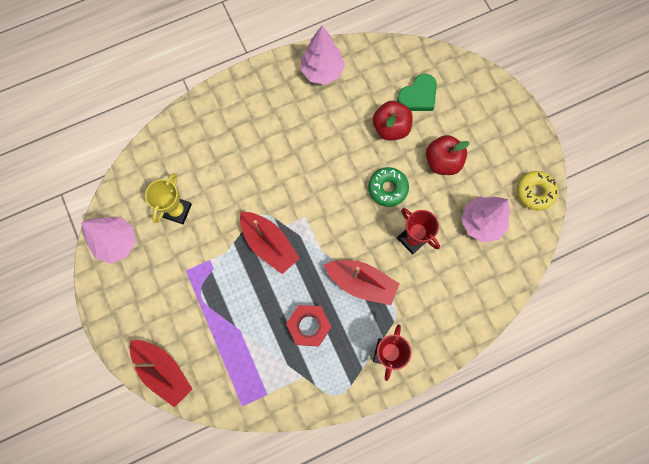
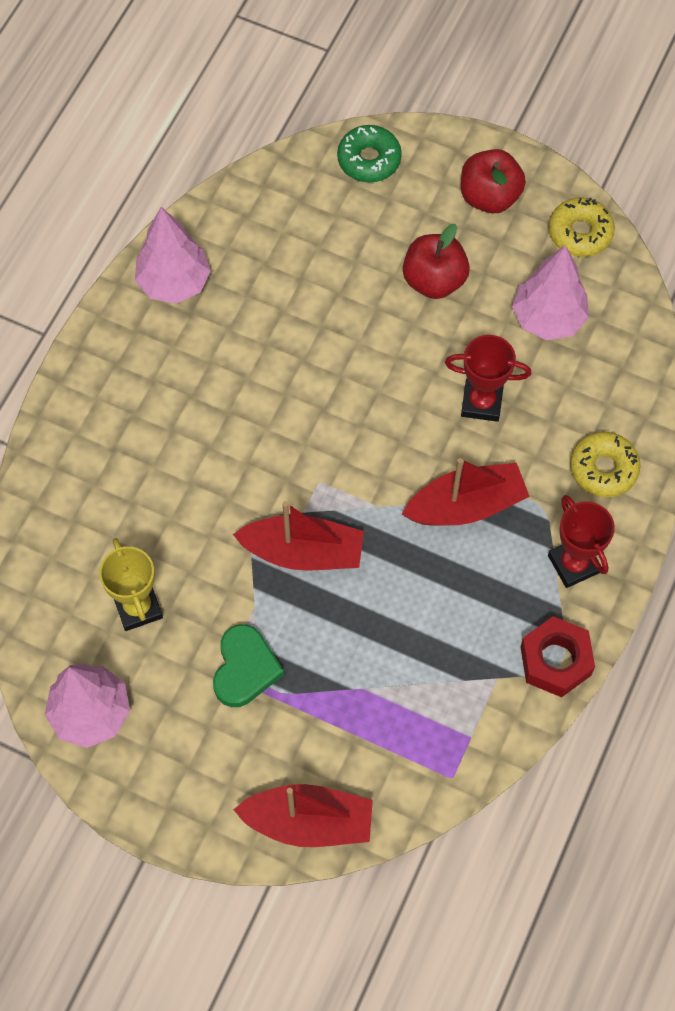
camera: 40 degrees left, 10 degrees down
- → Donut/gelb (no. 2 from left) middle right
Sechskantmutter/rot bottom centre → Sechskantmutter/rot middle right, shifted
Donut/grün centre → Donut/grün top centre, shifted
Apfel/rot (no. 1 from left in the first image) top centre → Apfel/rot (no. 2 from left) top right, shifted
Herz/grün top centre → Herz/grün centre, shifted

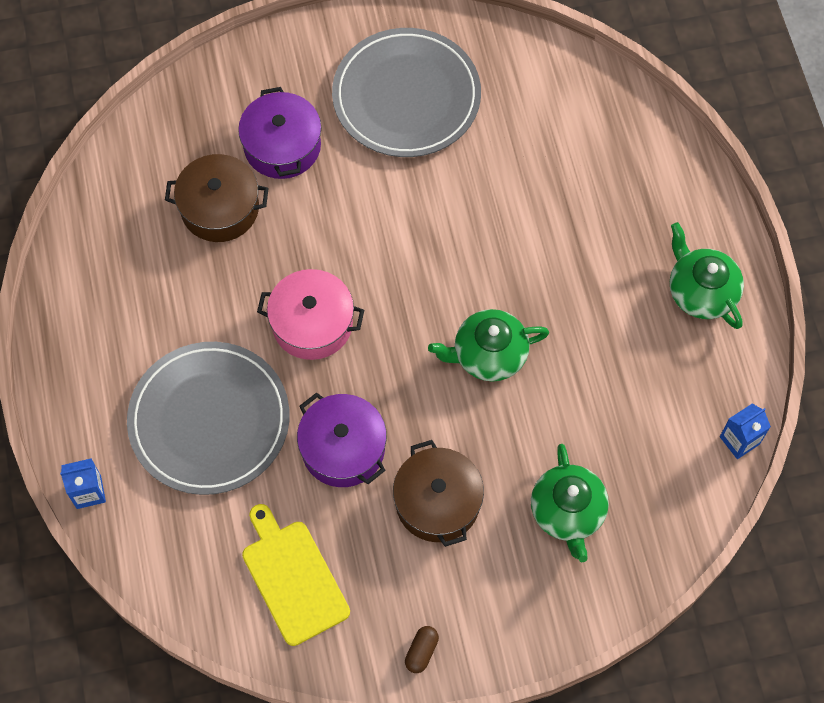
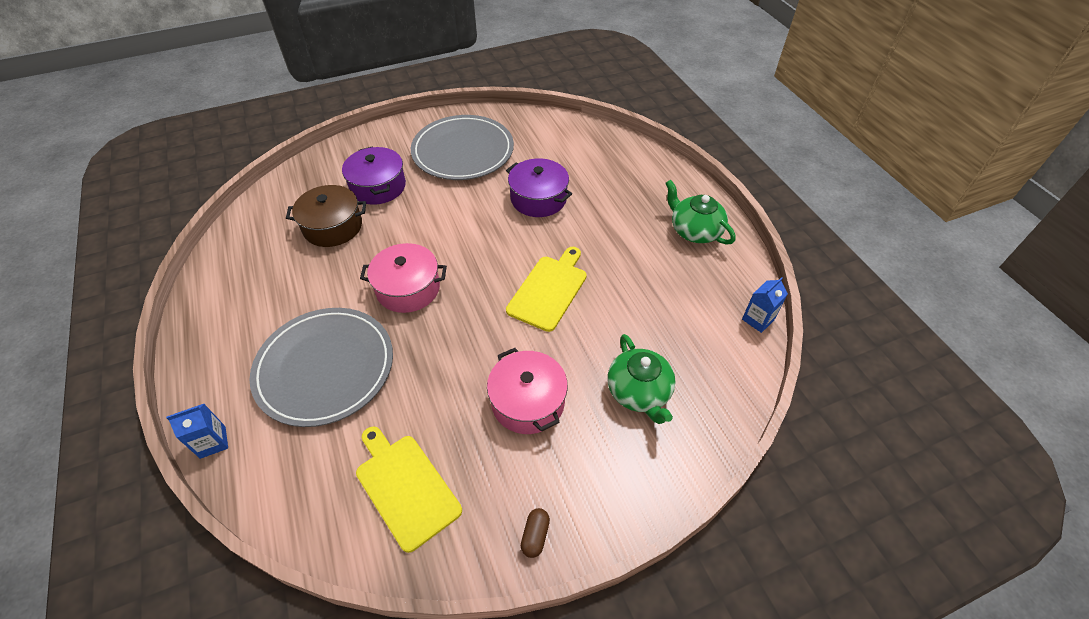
camera: 10 degrees left, 15 degrees down
Kochtopf/lila (no. 2 from left) centre → Kochtopf/lila (no. 2 from left) top centre, shifted
Teekanne/grün (no. 1 from left) centre → Schneidebrett/gelb (no. 2 from left) centre
Kochtopf/braun (no. 2 from left) bottom centre → Kochtopf/rosa (no. 2 from left) centre

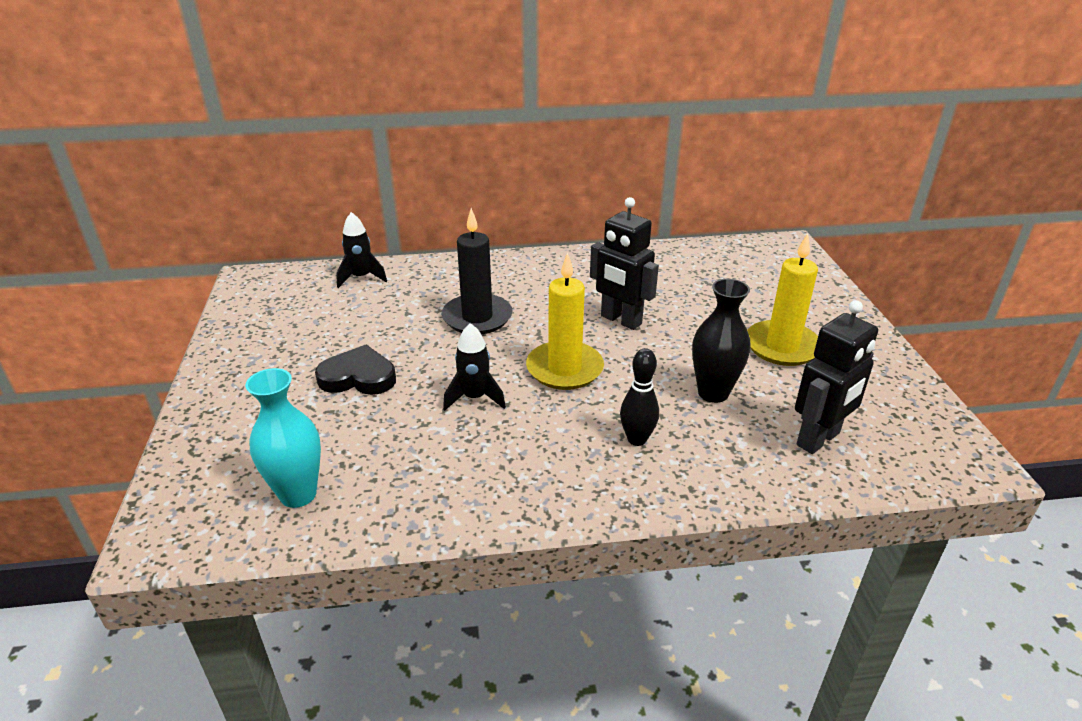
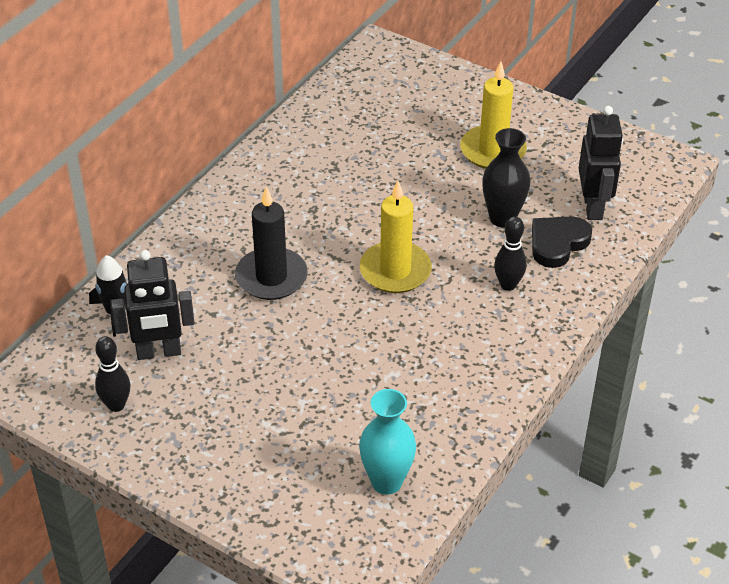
camera: 50 degrees left, 10 degrees up
Rakete/schwarz (no. 2 from left) centre → -
- → Bowlingkegel/schwarz (no. 1 from left) middle left
Herz/schwarz middle left → Herz/schwarz middle right, shifted
Roboter/schwarz (no. 1 from left) centre → Roboter/schwarz (no. 1 from left) middle left, shifted

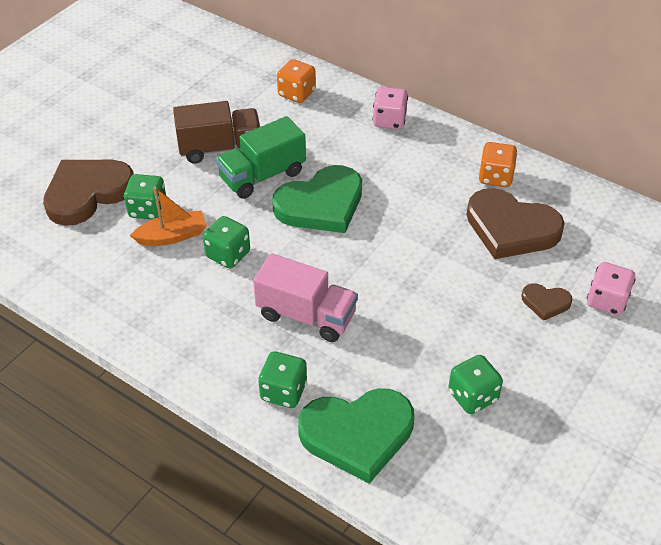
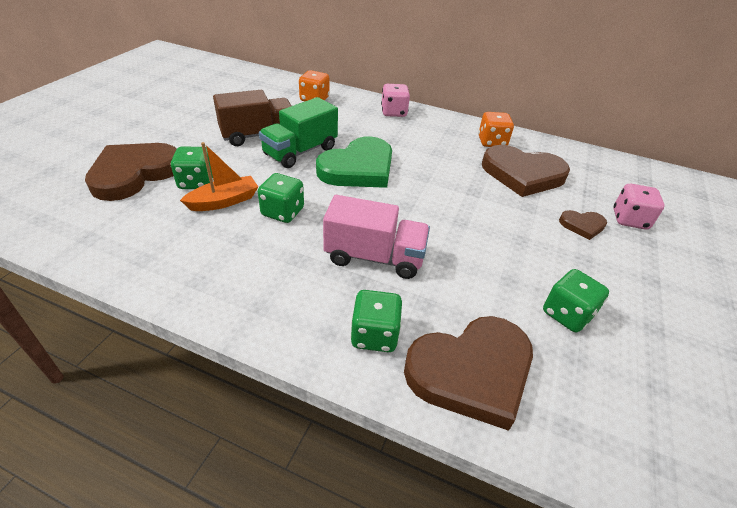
camera: 15 degrees left, 5 degrees down
Herz/grün (no. 2 from left) bottom centre → Herz/braun (no. 2 from left) bottom centre

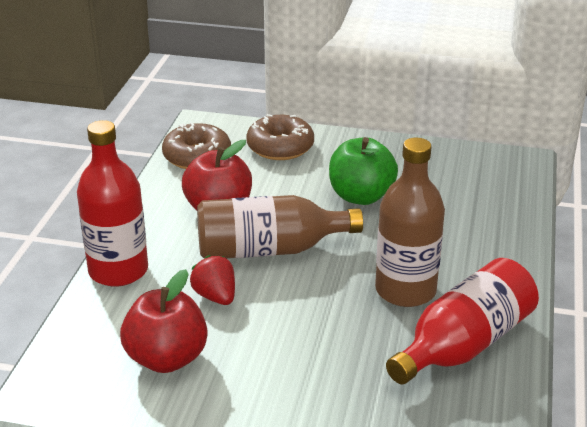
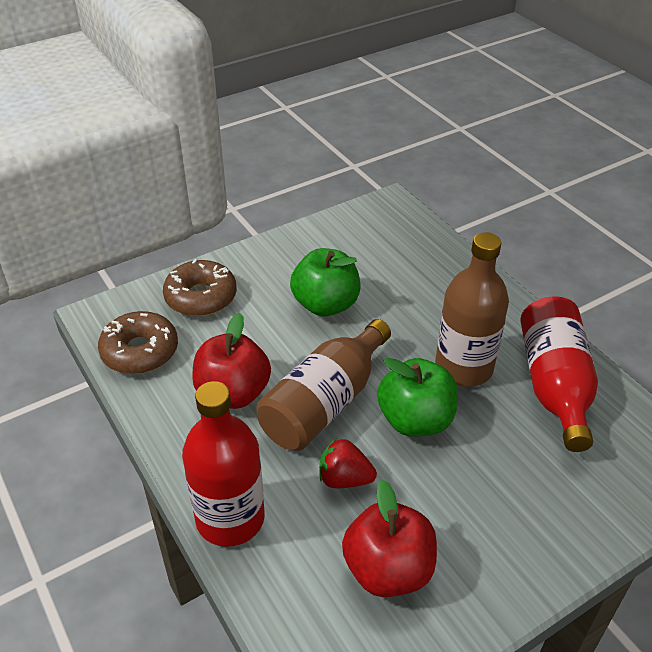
camera: 45 degrees left, 10 degrees up
- → Apfel/grün (no. 2 from left) centre

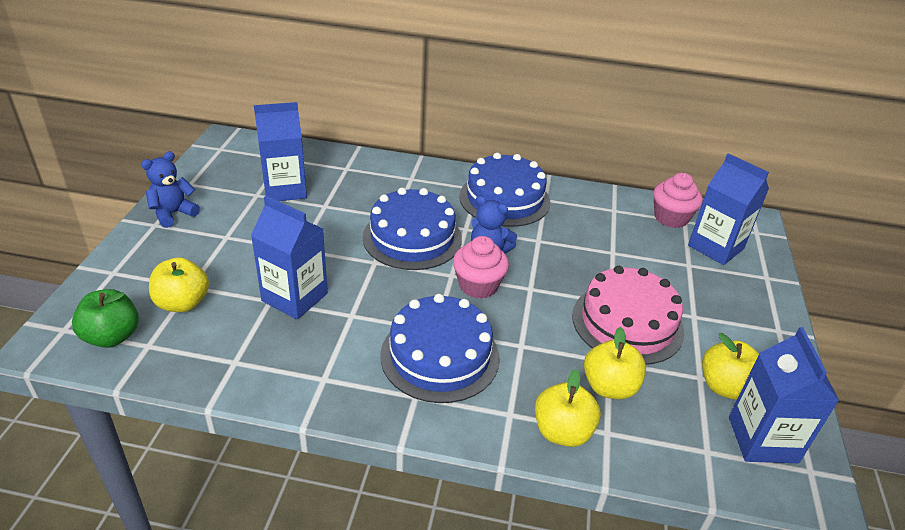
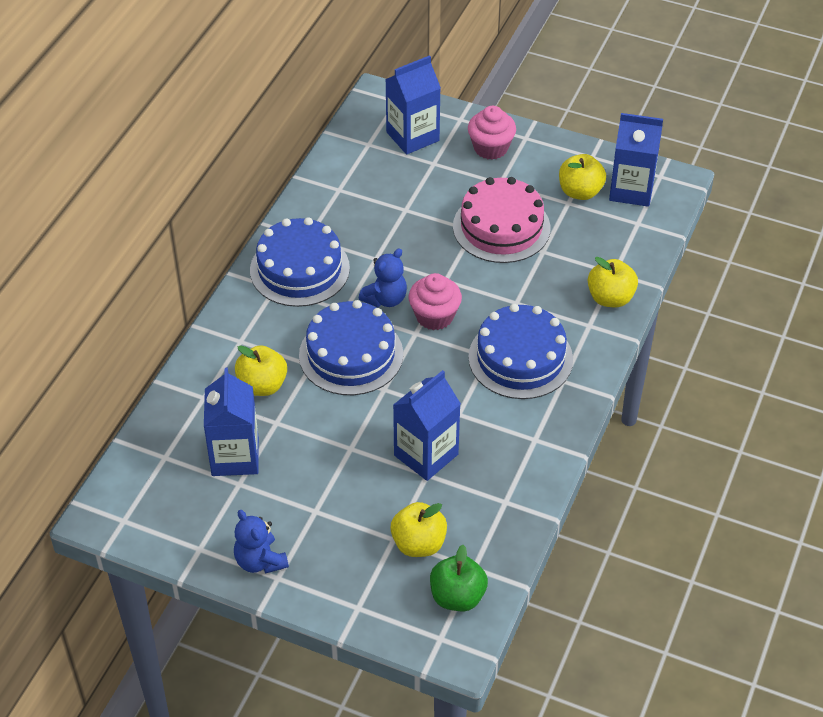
camera: 75 degrees left, 10 degrees up
Apfel/gelb (no. 3 from left in the first image) bottom right → Apfel/gelb (no. 1 from left) middle left, shifted
Muffin/rosa (no. 2 from left) middle right → Muffin/rosa (no. 2 from left) top centre, shifted

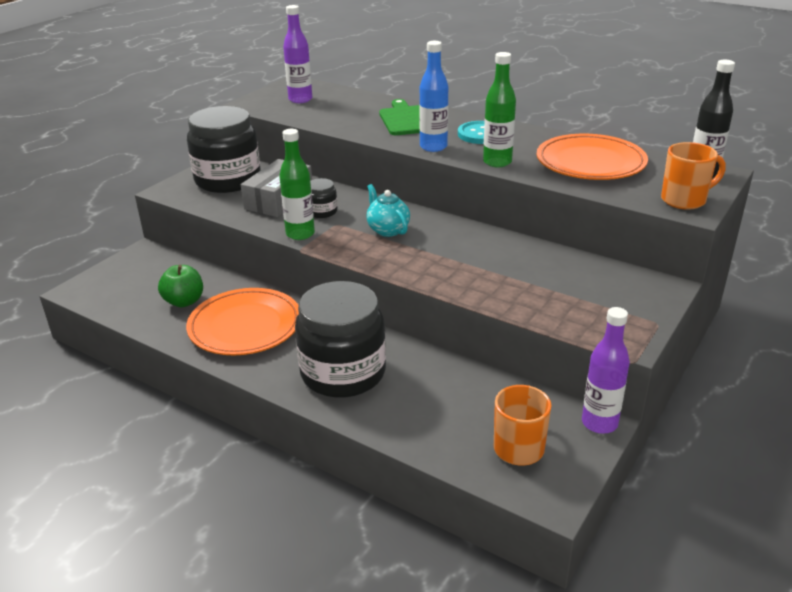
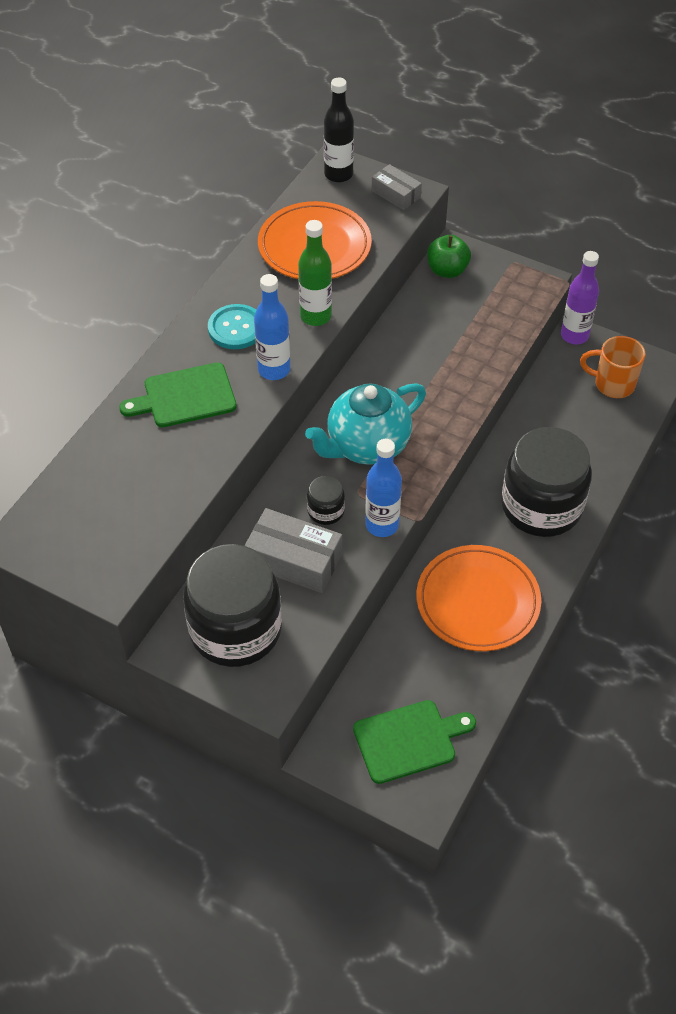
camera: 95 degrees left, 20 degrees up
Flasche/lila (no. 1 from left) top centre → -
- → Schneidebrett/grün (no. 2 from left) bottom centre
Apfel/grün middle left → Apfel/grün top centre, shifted
Tasse/orange (no. 2 from left) top right → Schachtel/grau (no. 2 from left) top centre
Flasche/grün (no. 1 from left) top centre → Flasche/blau (no. 2 from left) centre
Teekanne/türkis centre, x1.72

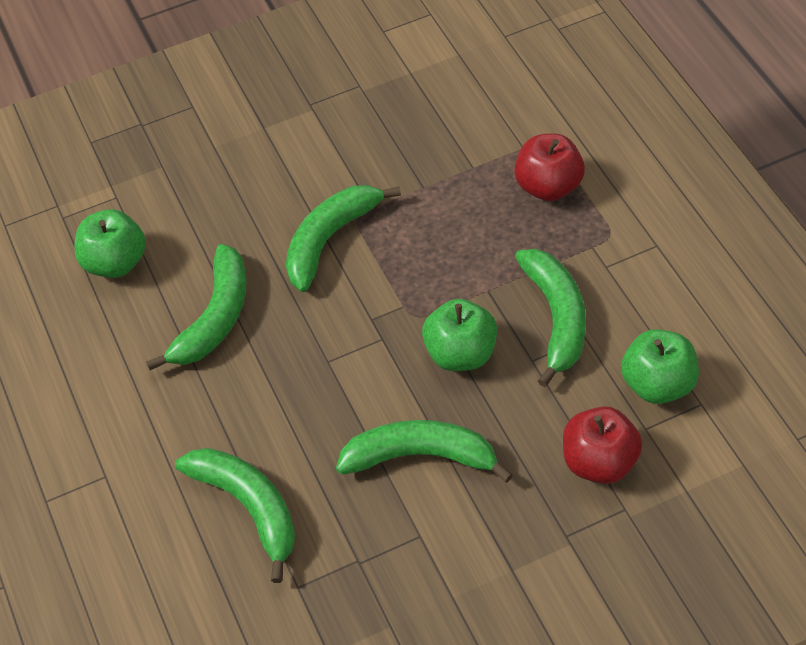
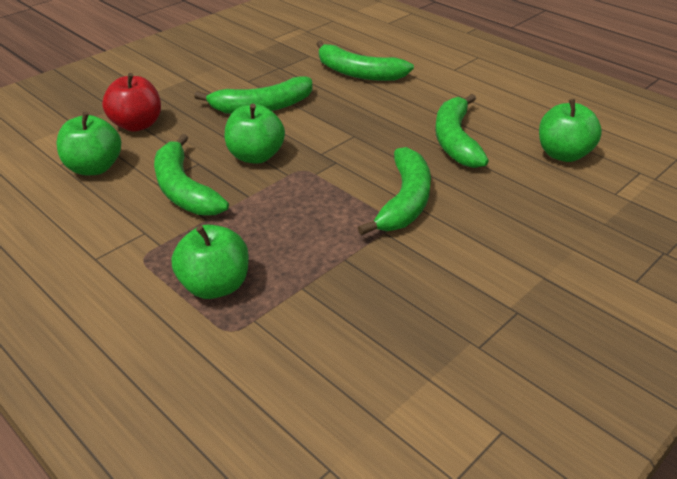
camera: 155 degrees right, 15 degrees down
Apfel/rot (no. 1 from left) top right → Apfel/grün (no. 2 from left) middle left

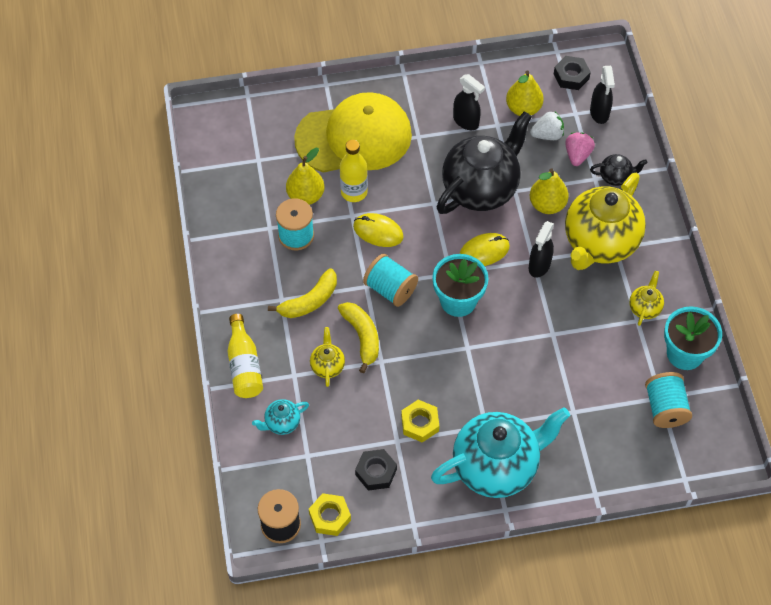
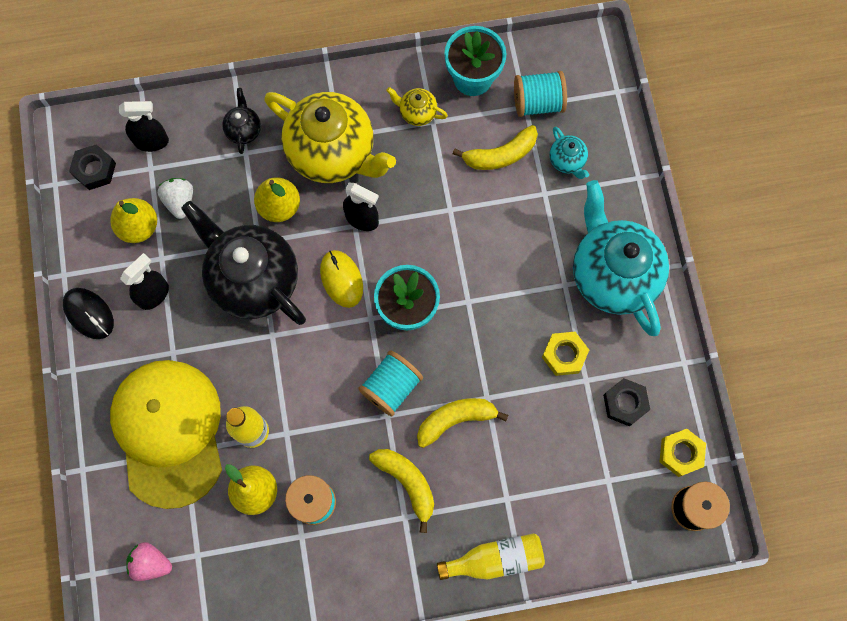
camera: 90 degrees left, 15 degrees up
Teekanne/gelb (no. 1 from left) centre → -
Computermaus/gelb (no. 1 from left) centre → -
- → Computermaus/schwarz middle left
- → Banane/gelb (no. 3 from left) top centre
Teekanne/türkis (no. 1 from left) bottom centre → Teekanne/türkis (no. 1 from left) top right, shifted
Erdbeere/rosa top right → Erdbeere/rosa bottom left, shifted

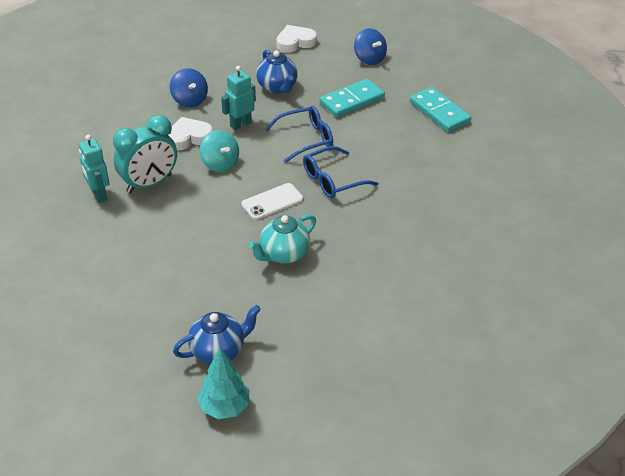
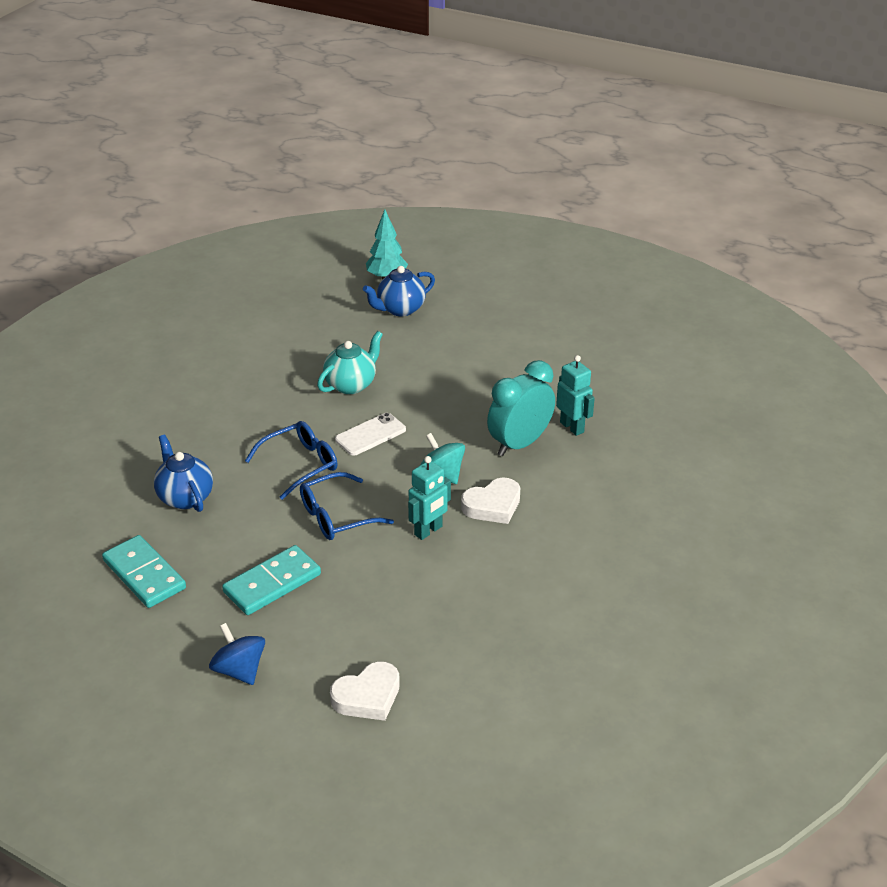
camera: 175 degrees right, 5 degrees down
Kreisel/blau (no. 1 from left) top left → -
Teekanne/blau (no. 2 from left in the first image) top centre → Teekanne/blau (no. 1 from left) middle left, shifted

